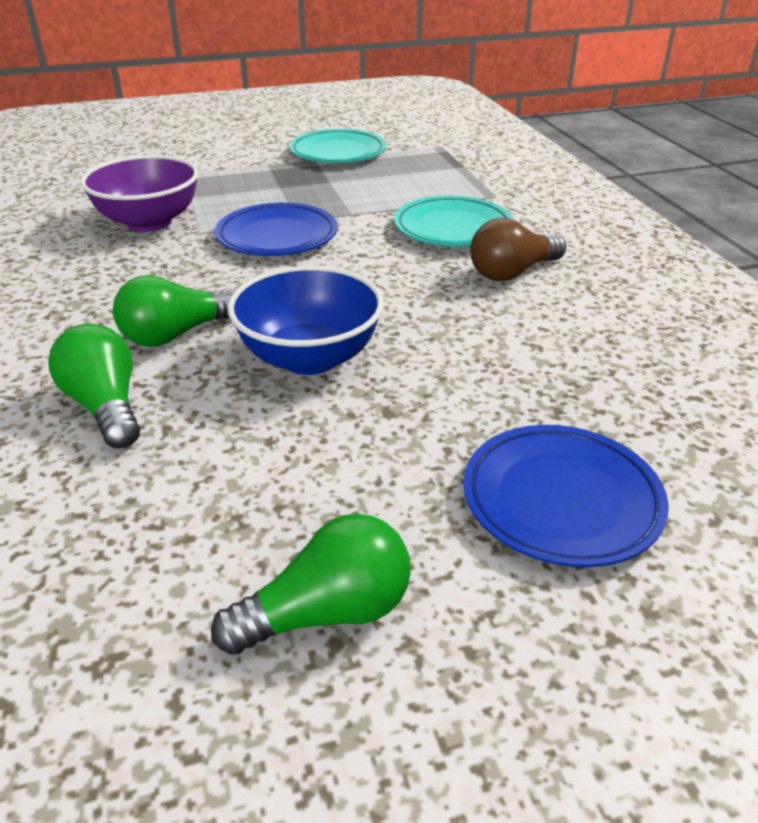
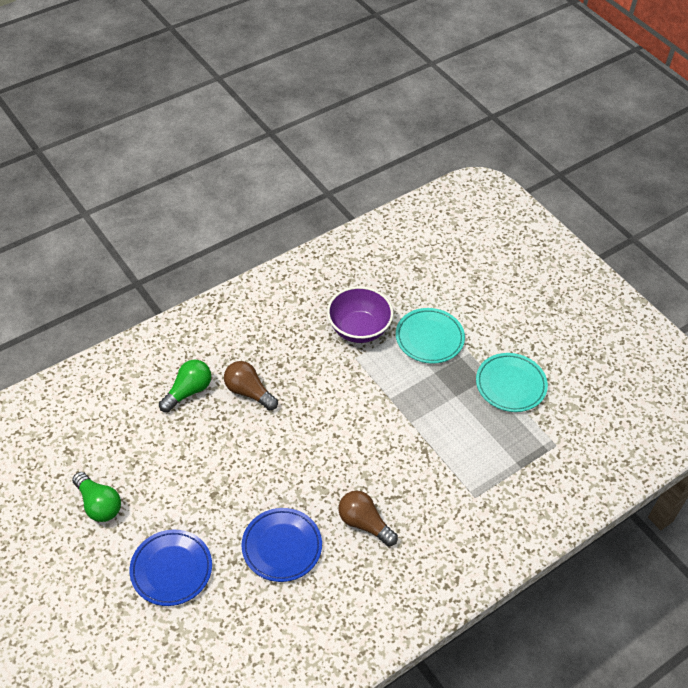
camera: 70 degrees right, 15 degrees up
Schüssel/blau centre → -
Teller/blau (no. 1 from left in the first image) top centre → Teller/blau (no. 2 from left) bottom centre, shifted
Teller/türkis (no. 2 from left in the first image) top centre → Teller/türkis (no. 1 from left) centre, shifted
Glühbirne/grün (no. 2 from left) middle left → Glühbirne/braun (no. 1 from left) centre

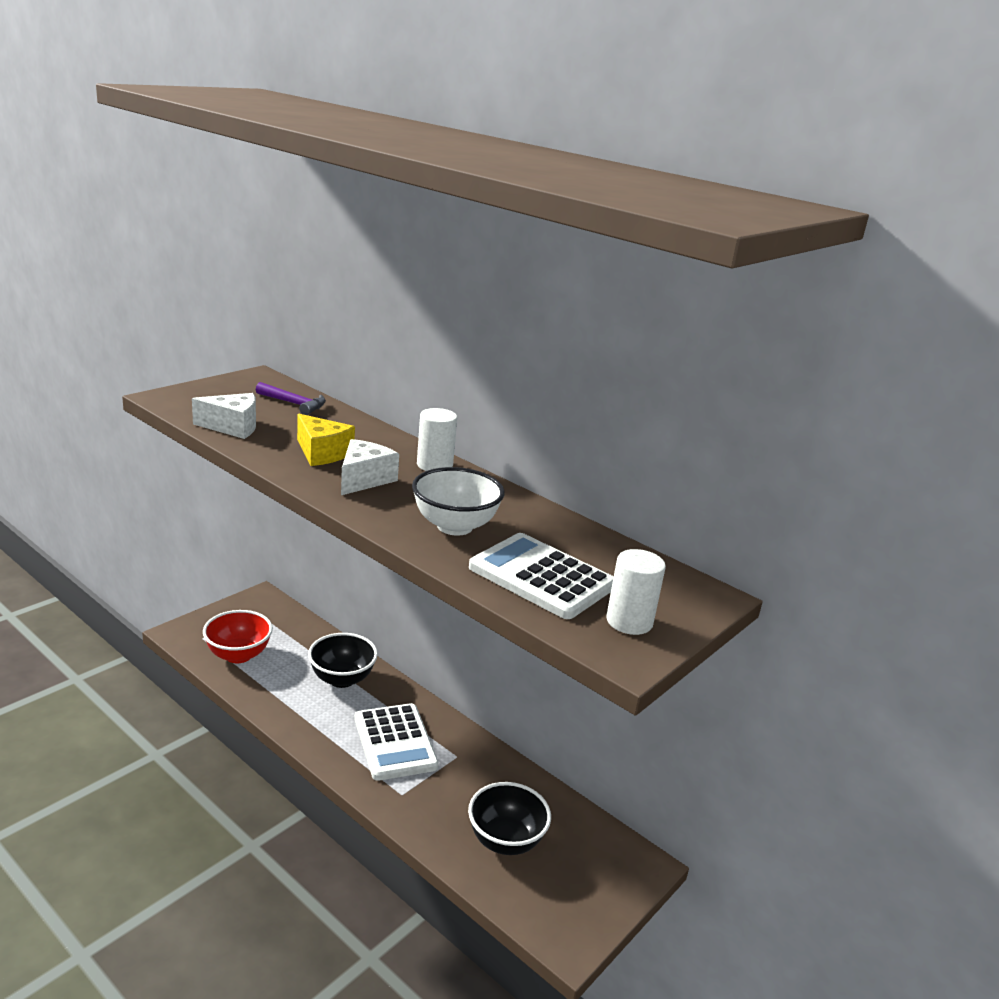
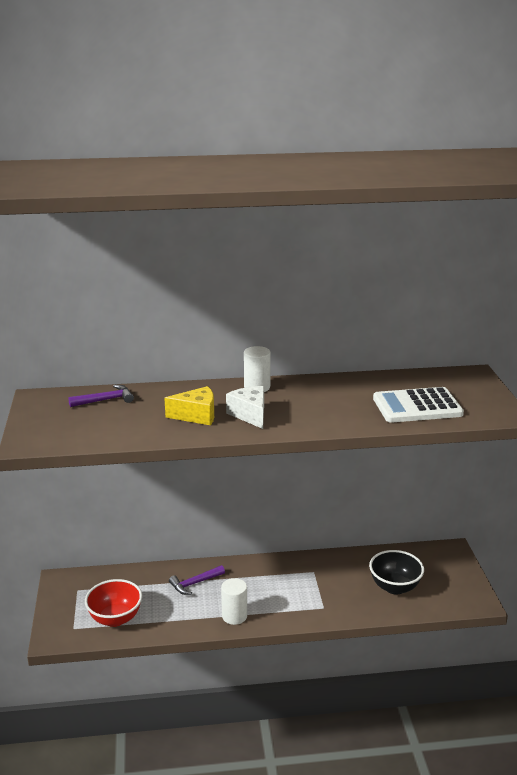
camera: 45 degrees left, 0 degrees up
Käse/weiß (no. 1 from left) middle left → -
Taschenrechner/weiß (no. 1 from left) bottom centre → -
Schüssel/weiß centre → -
Vollzylinder/weiß (no. 2 from left in the first image) centre → Vollzylinder/weiß (no. 1 from left) bottom centre, shifted
Schüssel/schwarz (no. 1 from left) centre → Hammer/lila (no. 2 from left) bottom centre

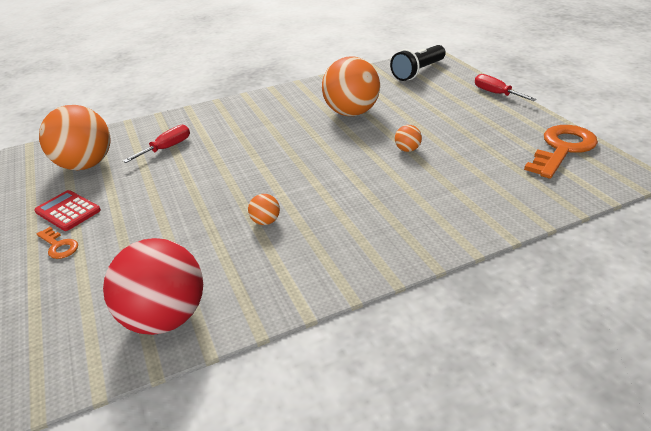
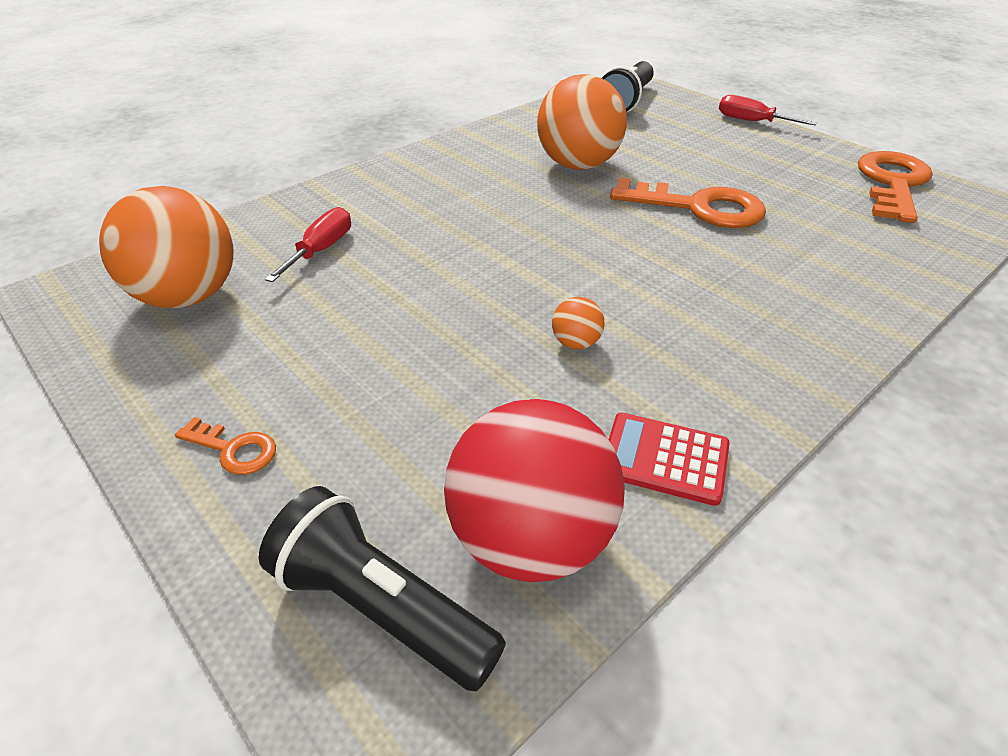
camera: 20 degrees left, 5 degrees up
- → Taschenlampe/schwarz (no. 1 from left) bottom centre
Taschenrechner/rot middle left → Taschenrechner/rot centre, shifted
Ball/orange (no. 4 from left) top centre → Schlüssel/orange (no. 2 from left) top right

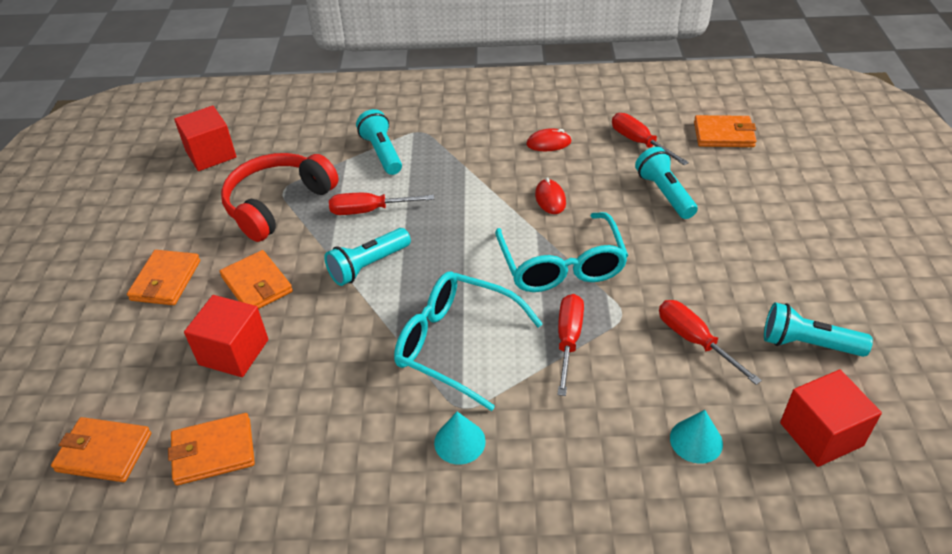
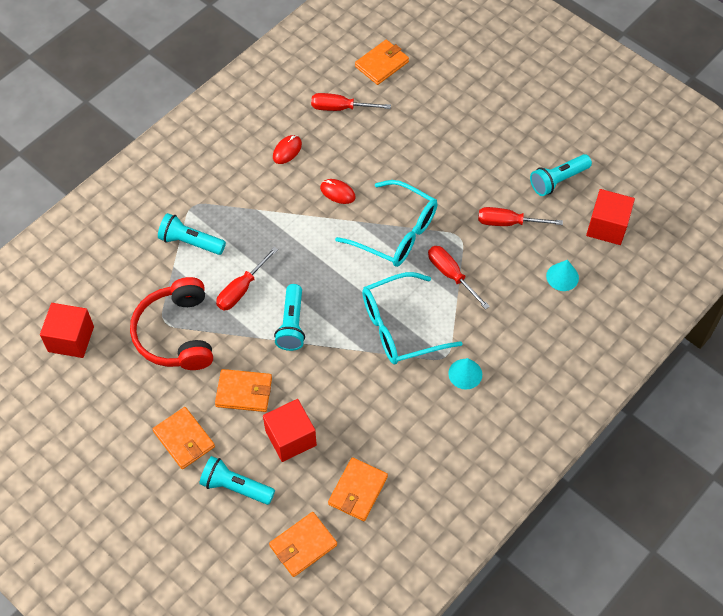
camera: 50 degrees left, 15 degrees up
Taschenlampe/türkis (no. 3 from left in the first image) top right → Taschenlampe/türkis (no. 2 from left) bottom left, shifted

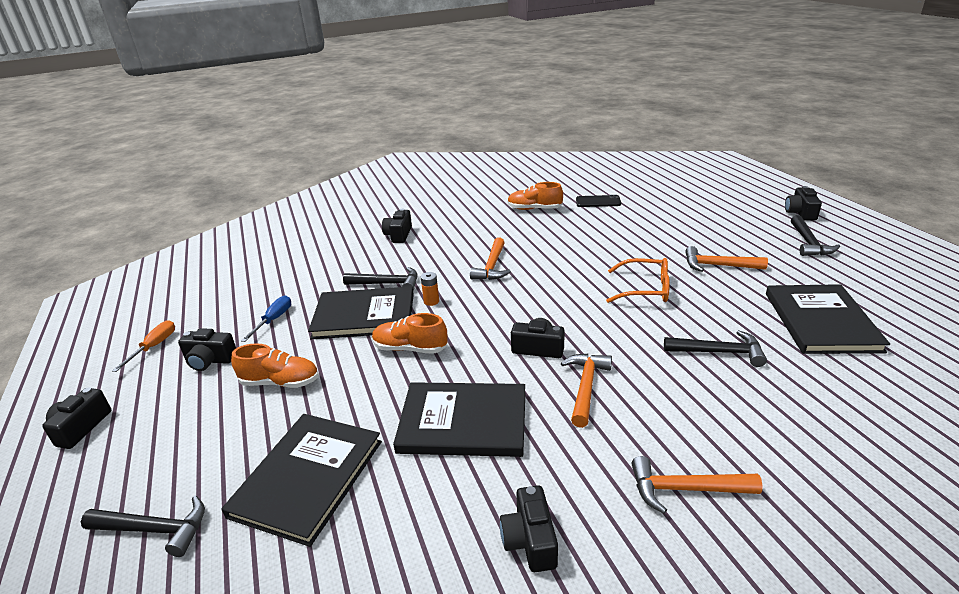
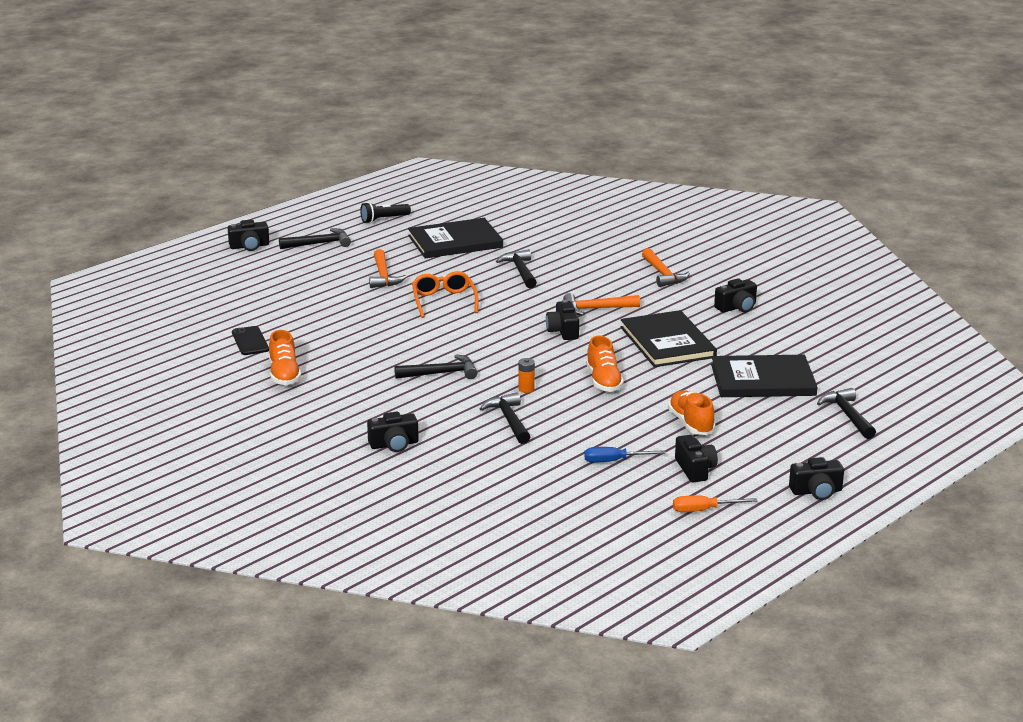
camera: 115 degrees left, 5 degrees down
Buch/schwarz (no. 2 from left) centre → -
- → Taschenlampe/schwarz top centre
Hammer/orange (no. 1 from left) centre → Hammer/schwarz (no. 2 from left) centre

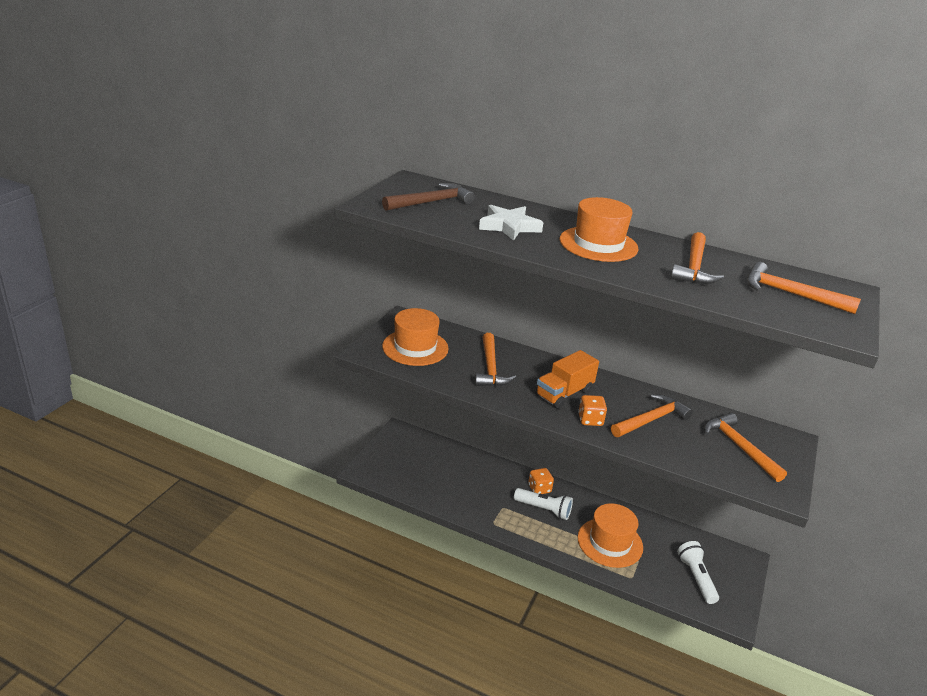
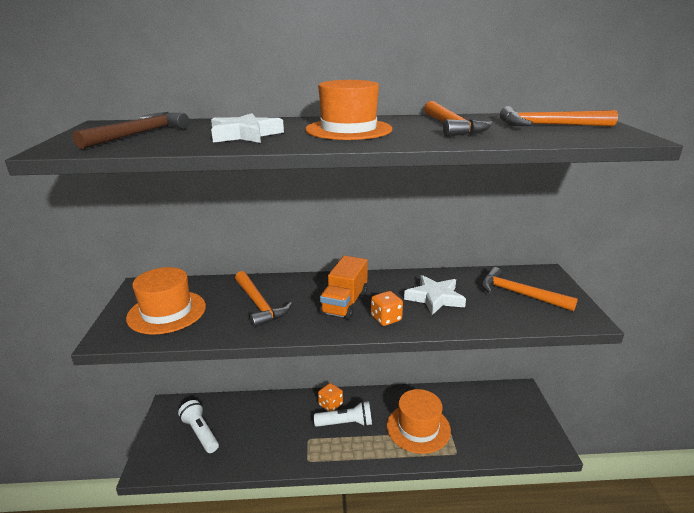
camera: 25 degrees left, 5 degrees down
Taschenlampe/weiß (no. 2 from left in the first image) bottom right → Taschenlampe/weiß (no. 1 from left) bottom left, shifted
Hammer/orange (no. 2 from left) middle right → Stern/weiß (no. 2 from left) centre

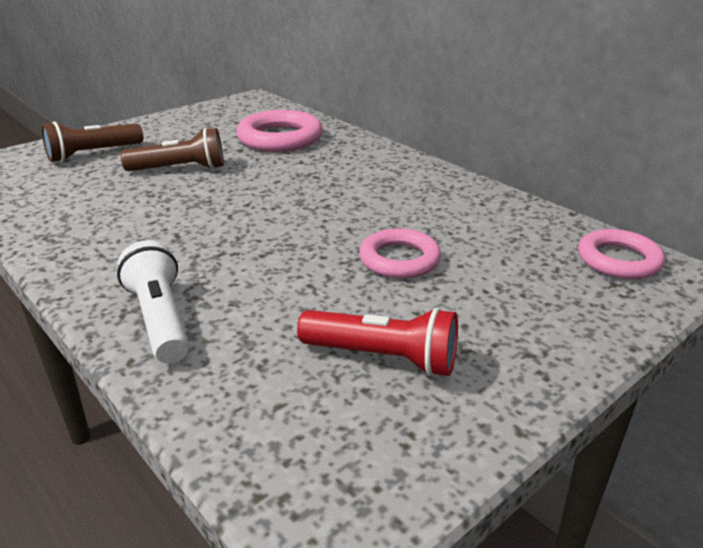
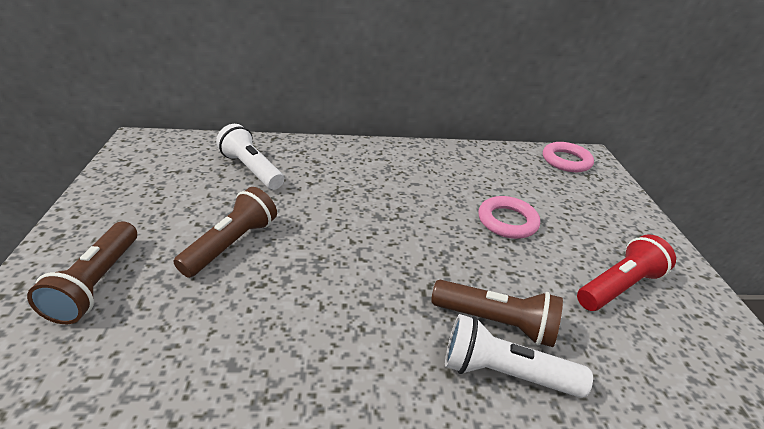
camera: 55 degrees left, 5 degrees up
- → Taschenlampe/braun (no. 3 from left) bottom centre
Ring/rosa (no. 1 from left) top centre → Taschenlampe/weiß (no. 1 from left) middle left

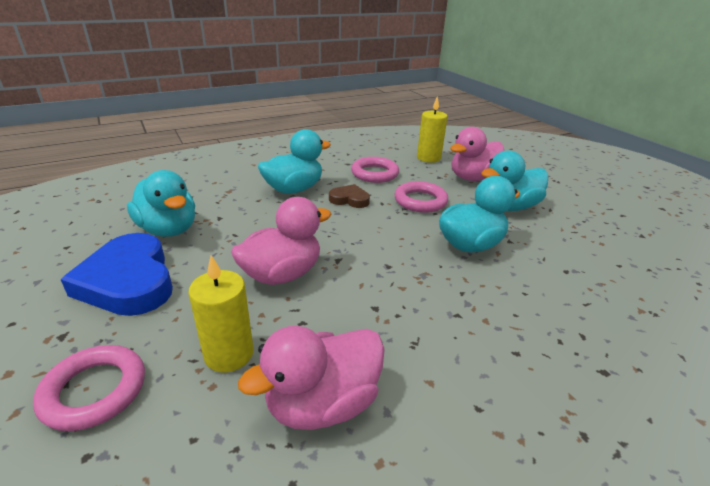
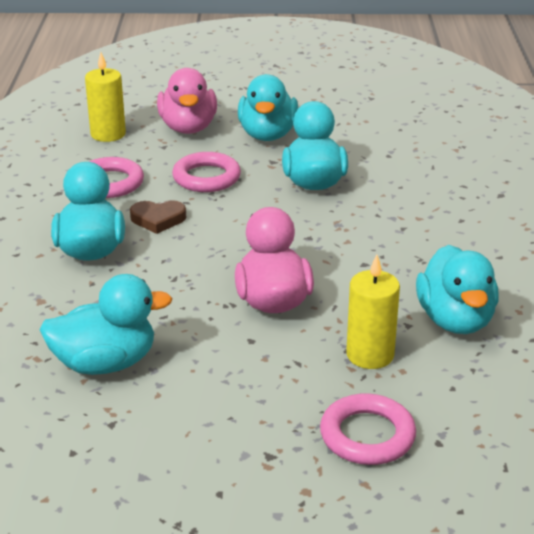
camera: 60 degrees left, 0 degrees up
Herz/blau middle left → -
Ente/rosa (no. 2 from left) bottom centre → Ente/türkis (no. 5 from left) middle right
Herz/braun centre → Herz/braun middle left, 135 degrees counterclockwise

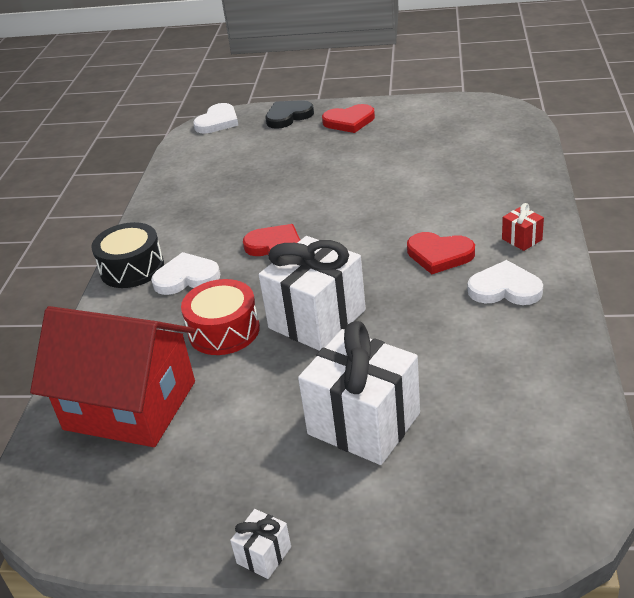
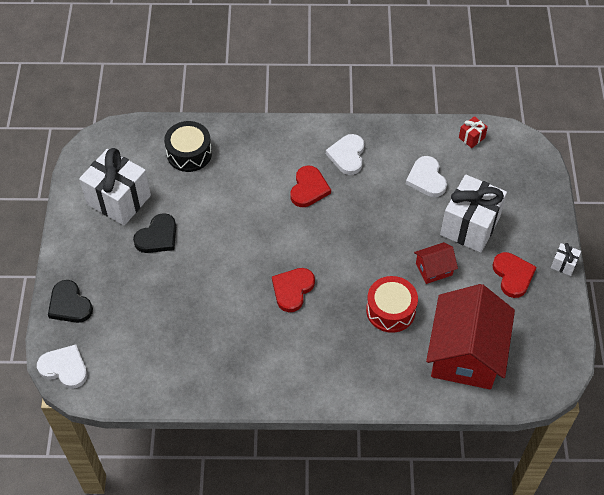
camera: 100 degrees left, 20 degrees up
- → Herz/schwarz (no. 2 from left) middle left
- → Haus/rot (no. 1 from left) middle right
Trommel/schwarz middle left → Trommel/schwarz top left, shifted
Herz/weiß (no. 1 from left in the first image) middle left → Herz/weiß (no. 3 from left) middle right, shifted
Geschenk/weiß (no. 2 from left in the first image) centre → Geschenk/weiß (no. 1 from left) middle left, shifted
Herz/rot (no. 2 from left in the first image) top centre → Herz/rot (no. 3 from left) middle right, shifted
Geschenk/rot middle right → Geschenk/rot top right, shifted

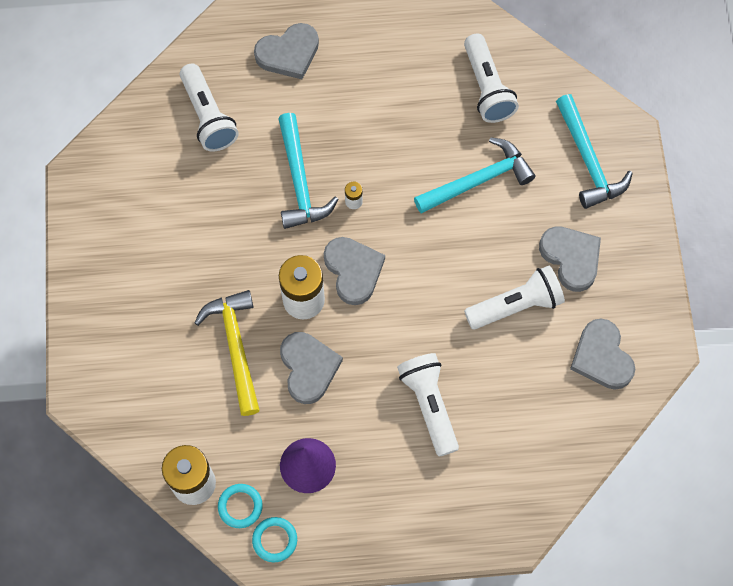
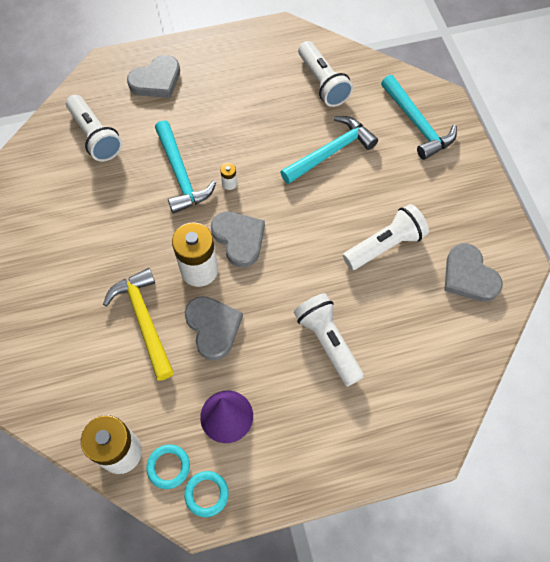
camera: 10 degrees left, 5 degrees down
Herz/grau (no. 4 from left) middle right → -

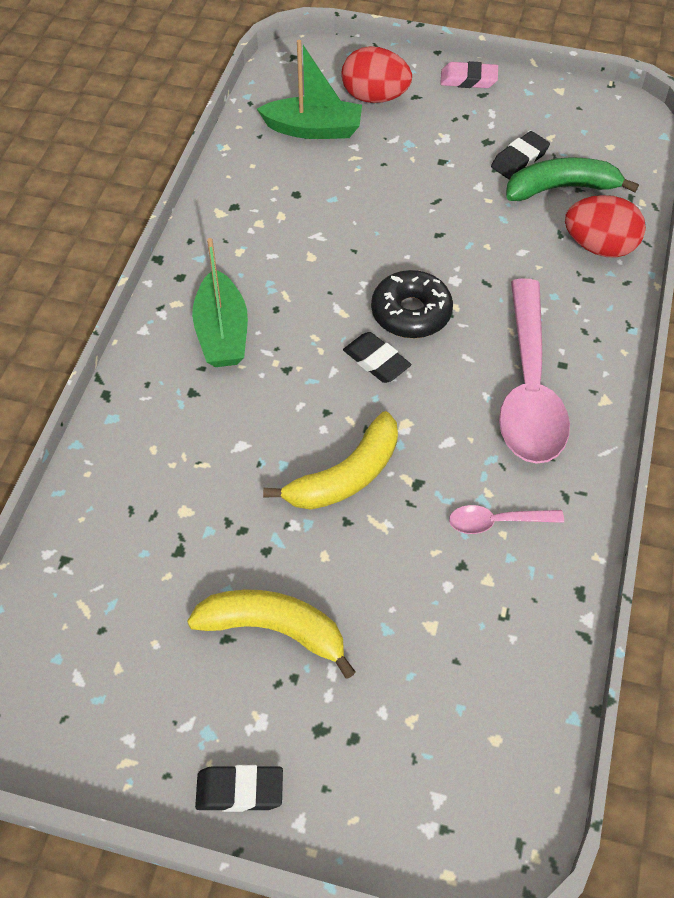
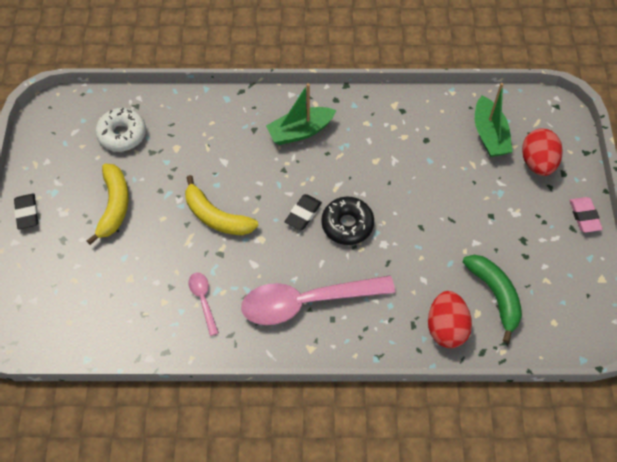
camera: 75 degrees right, 5 degrees up
Radiergummi/schwarz (no. 3 from left) top right → -
- → Donut/weiß top left

